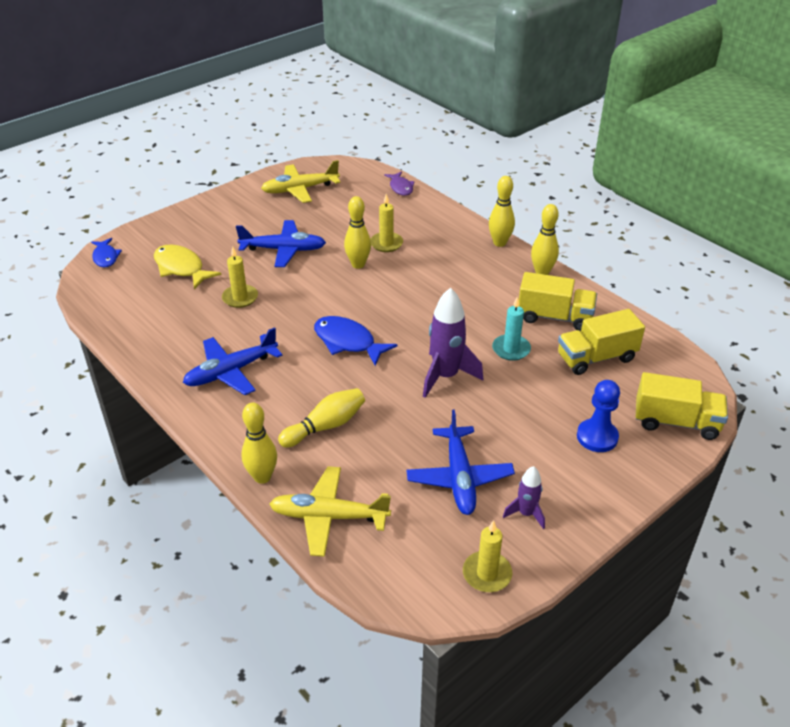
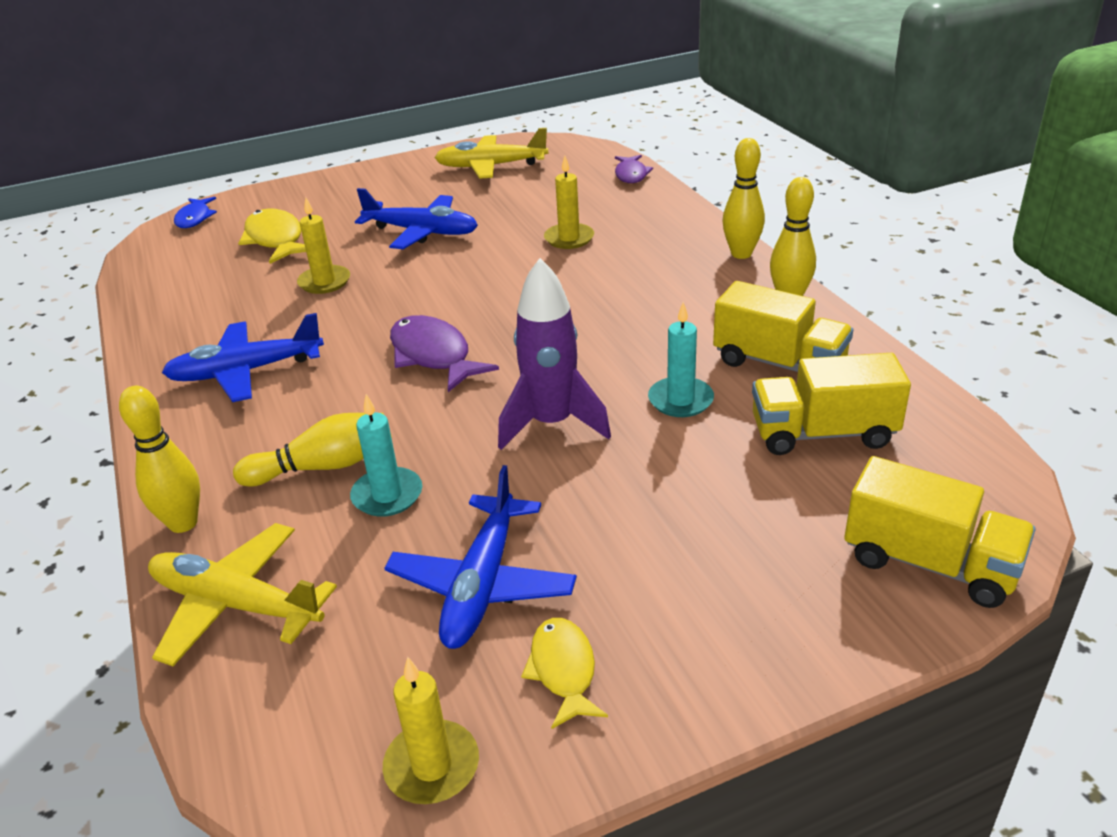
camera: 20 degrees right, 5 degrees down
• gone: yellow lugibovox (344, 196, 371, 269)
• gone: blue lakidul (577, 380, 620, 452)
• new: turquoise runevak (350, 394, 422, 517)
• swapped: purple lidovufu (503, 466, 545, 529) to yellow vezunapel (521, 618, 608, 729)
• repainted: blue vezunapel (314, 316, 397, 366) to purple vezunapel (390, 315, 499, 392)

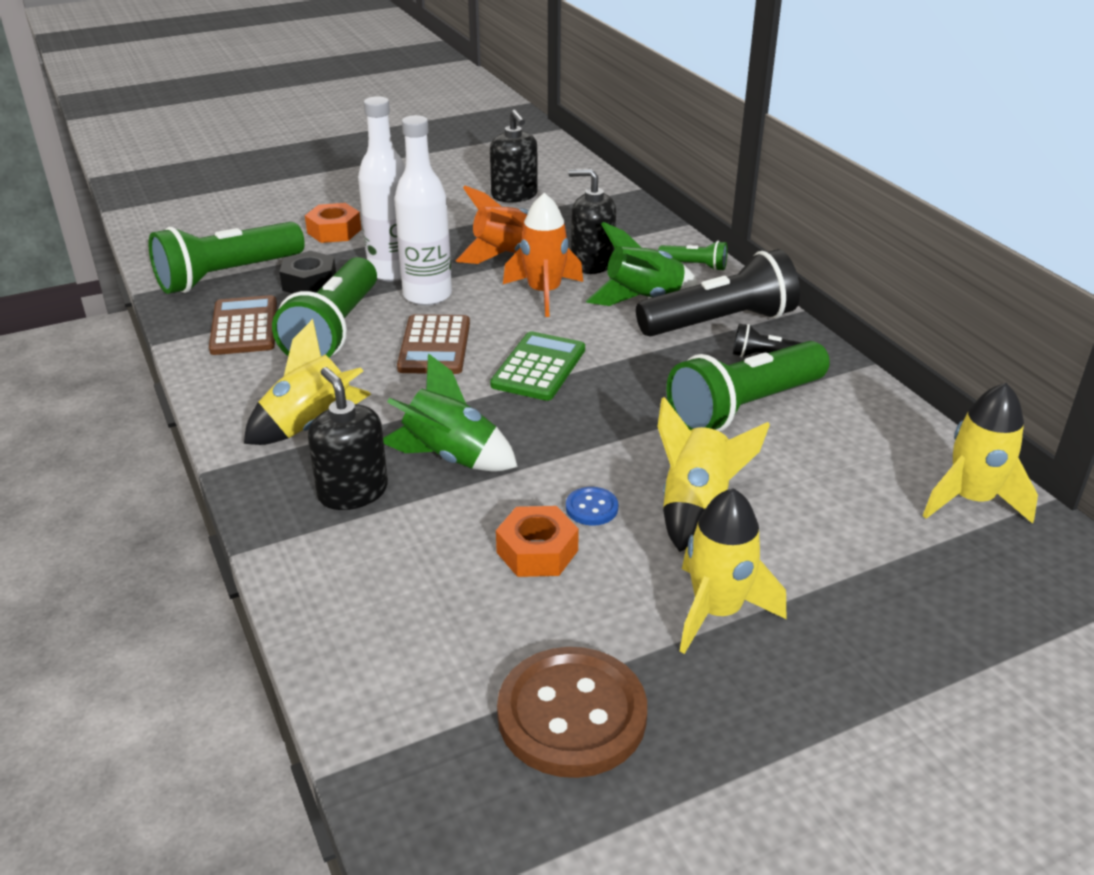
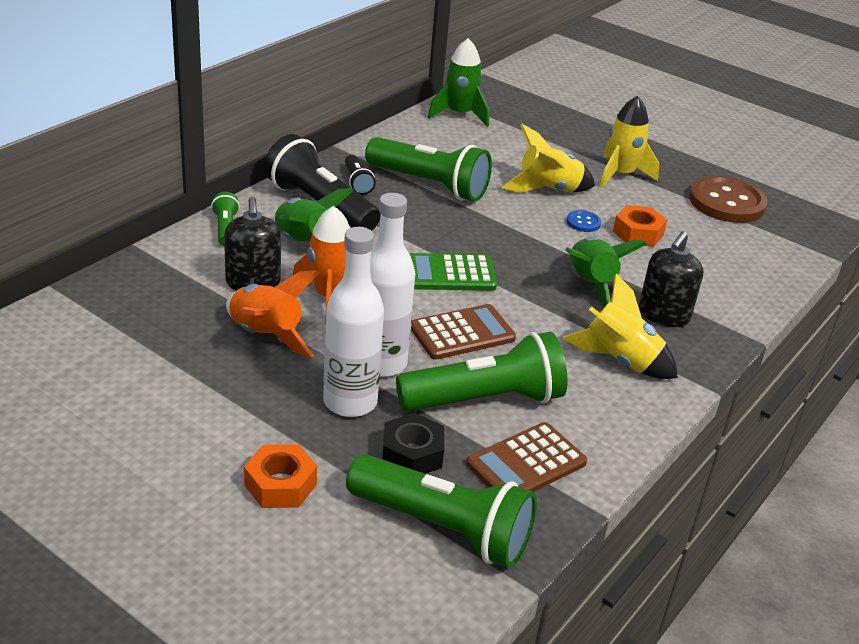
camera: 120 degrees left, 0 degrees up
• gone: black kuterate (490, 109, 538, 202)
• repainted: yellow lidovufu (923, 383, 1038, 524) to green lidovufu (428, 38, 489, 127)

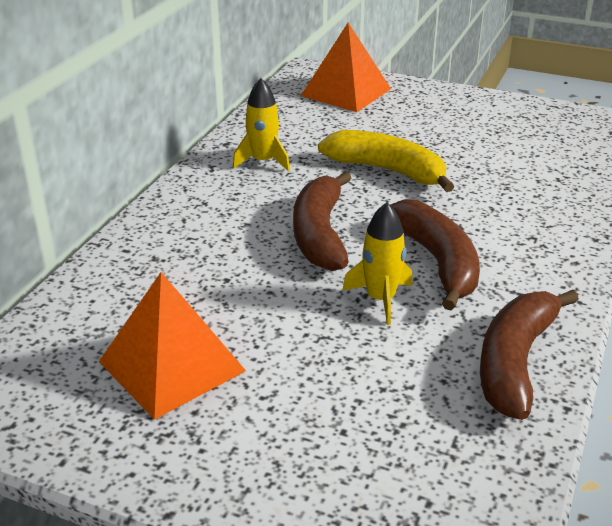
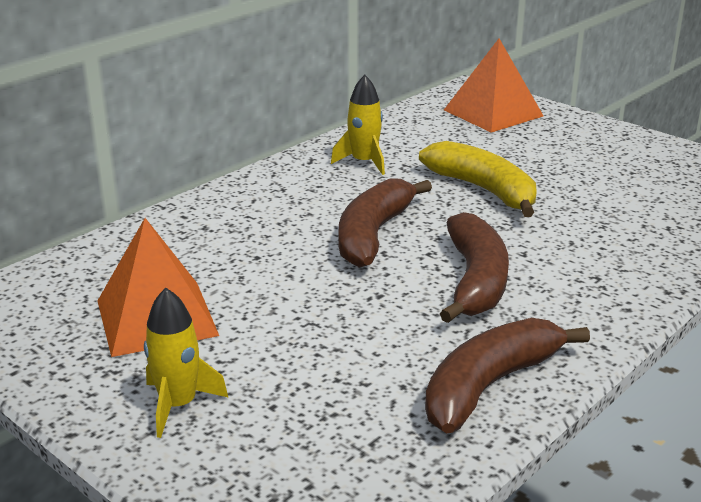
camera: 20 degrees right, 5 degrees down
• shifted: yellow lidovufu (342, 202, 412, 325) to (144, 288, 229, 438)

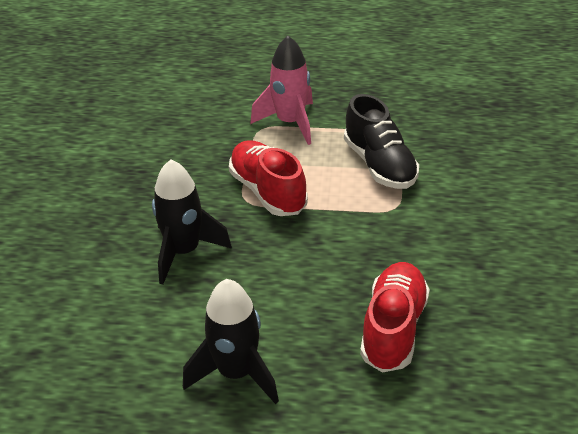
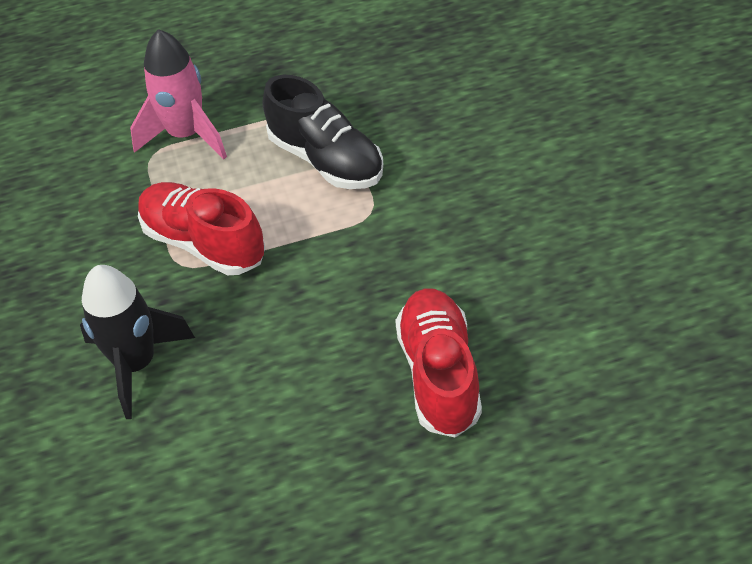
camera: 20 degrees left, 10 degrees up
• gone: black lidovufu (183, 279, 279, 404)

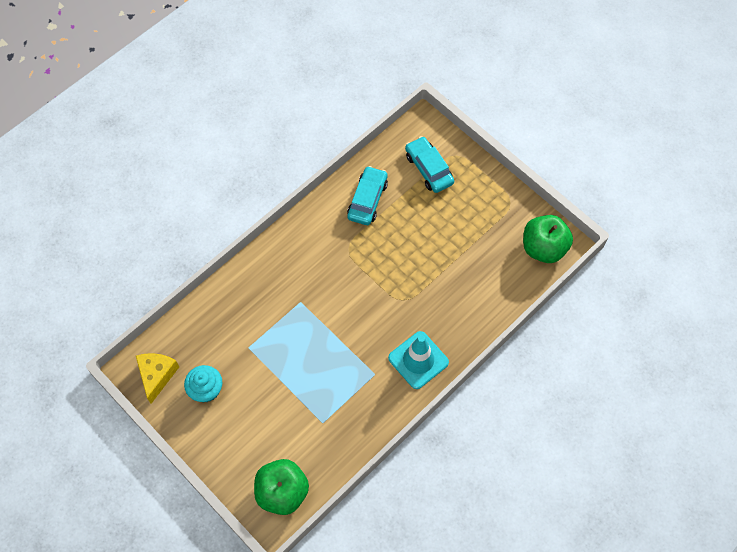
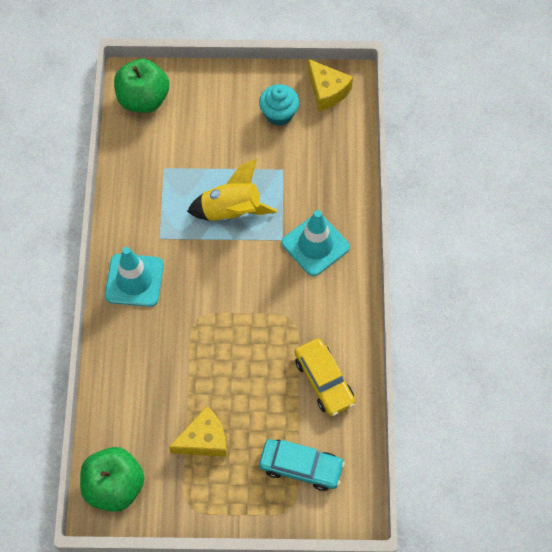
camera: 135 degrees right, 0 degrees up
• new: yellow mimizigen (169, 406, 227, 457)
• new: yellow lidovufu (187, 159, 277, 222)
• new: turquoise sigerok (282, 210, 350, 276)
• repainted: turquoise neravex (347, 166, 388, 225) to yellow neravex (295, 338, 355, 416)

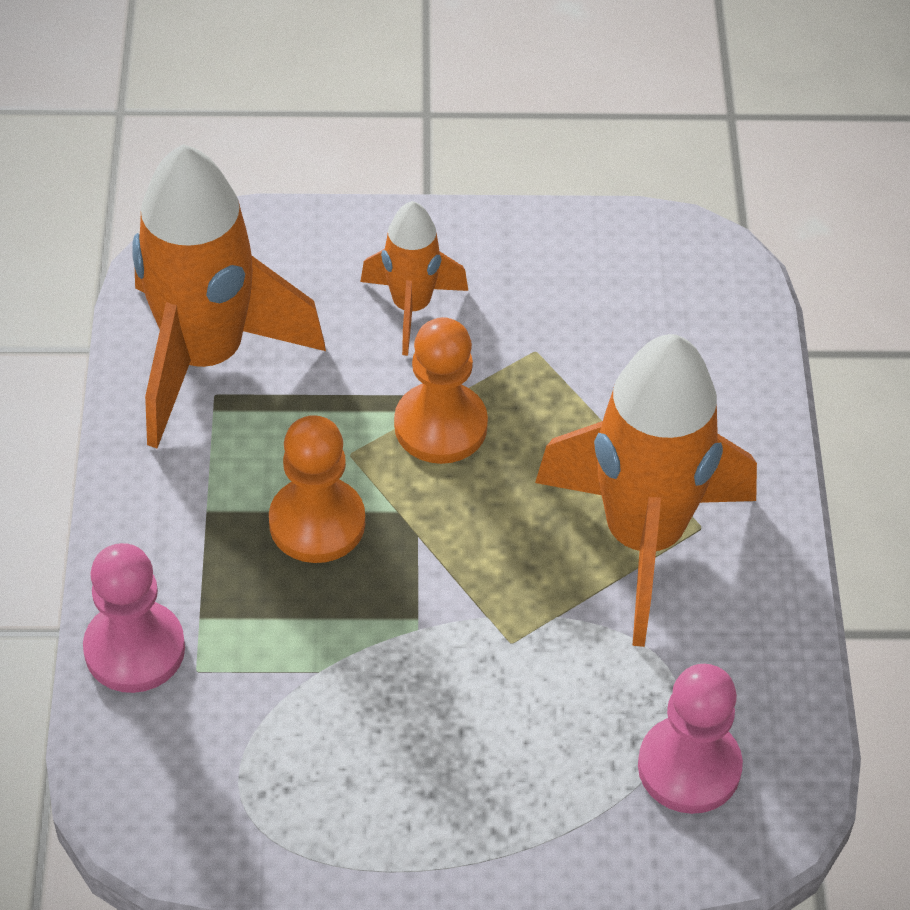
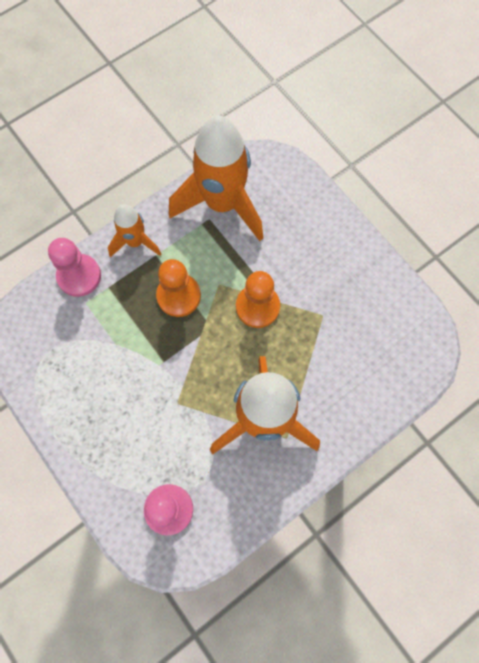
camera: 55 degrees right, 20 degrees up
• shifted: orange lidovufu (361, 201, 468, 356) to (108, 204, 161, 257)

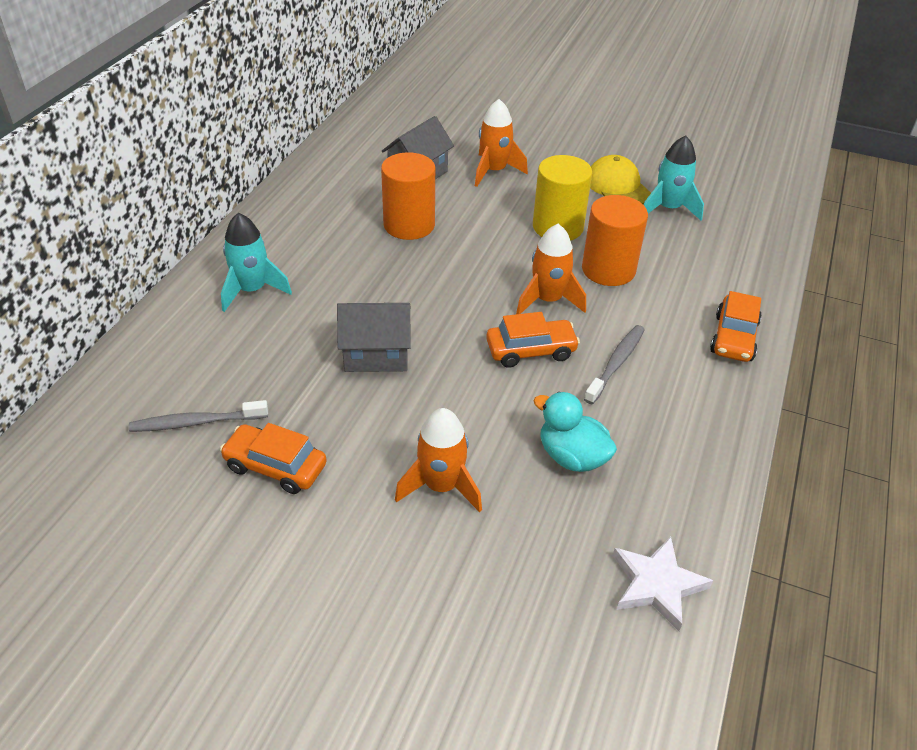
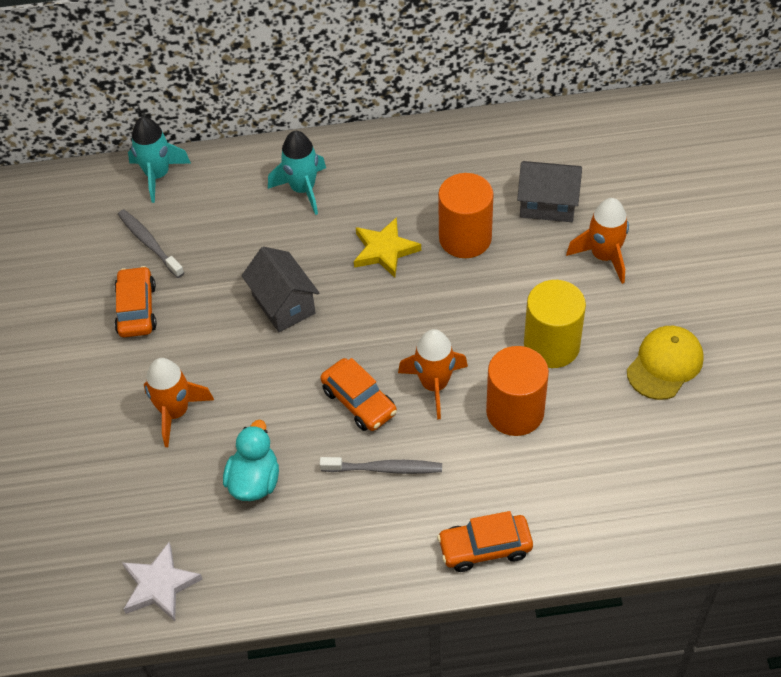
camera: 65 degrees right, 10 degrees up
• new: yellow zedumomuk (354, 217, 421, 278)
• shifted: turquoise lidovufu (644, 135, 704, 221) to (128, 117, 191, 203)

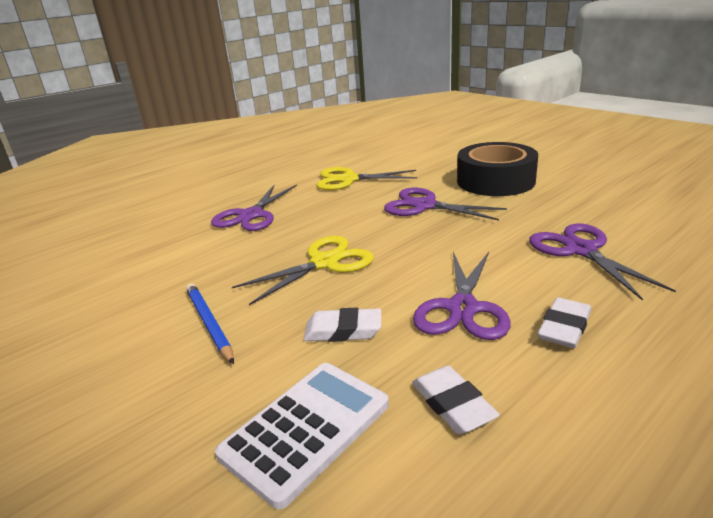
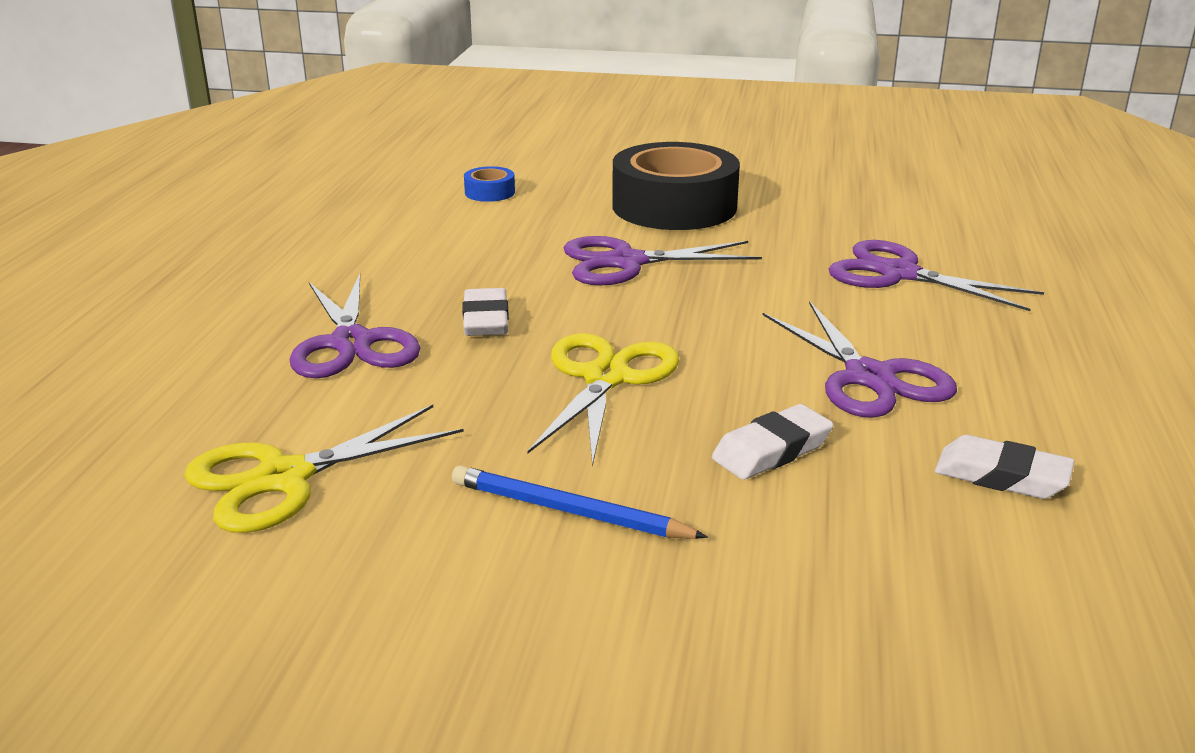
camera: 40 degrees left, 0 degrees up
• gone: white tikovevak (215, 363, 389, 509)
• new: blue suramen (464, 166, 515, 202)
• shifted: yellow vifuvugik (317, 167, 417, 190) to (184, 405, 464, 533)
• shifted: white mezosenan (538, 297, 591, 348) to (462, 288, 509, 336)

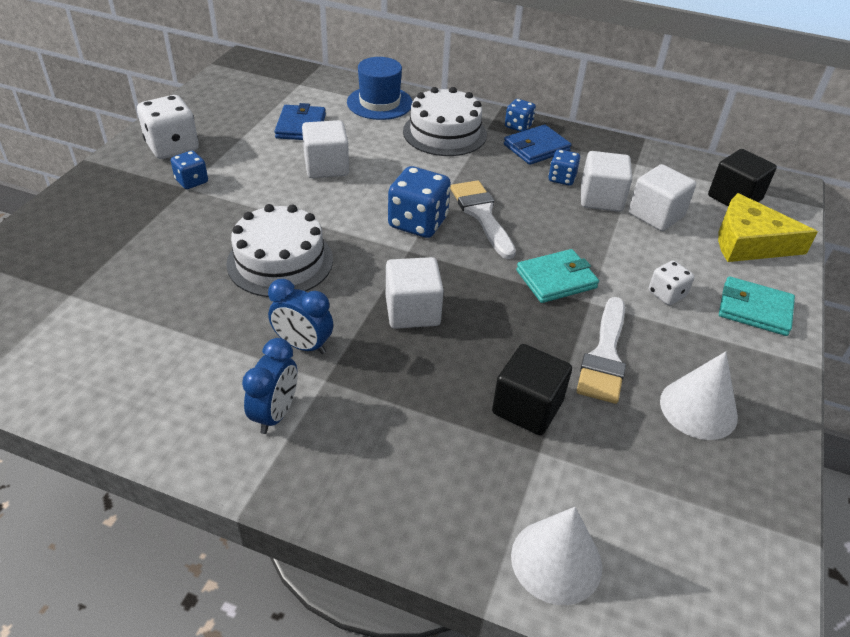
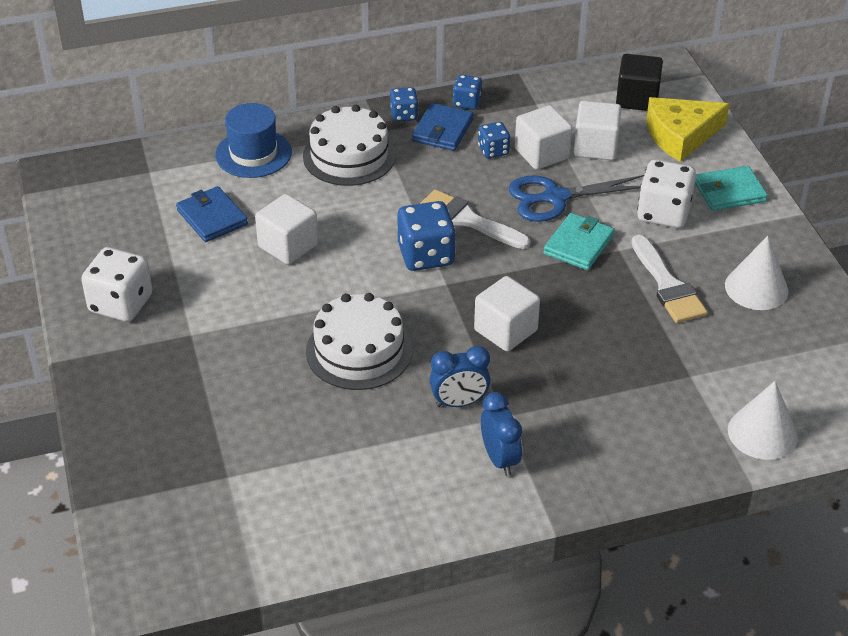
camera: 35 degrees left, 0 degrees up
• gone: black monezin (492, 344, 572, 435)
• new: blue vifuvugik (509, 175, 644, 222)
• shifted: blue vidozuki (171, 151, 208, 189) to (453, 75, 482, 110)
• scaled: white vidozuki (649, 261, 694, 305) = (637, 160, 696, 228) x1.77

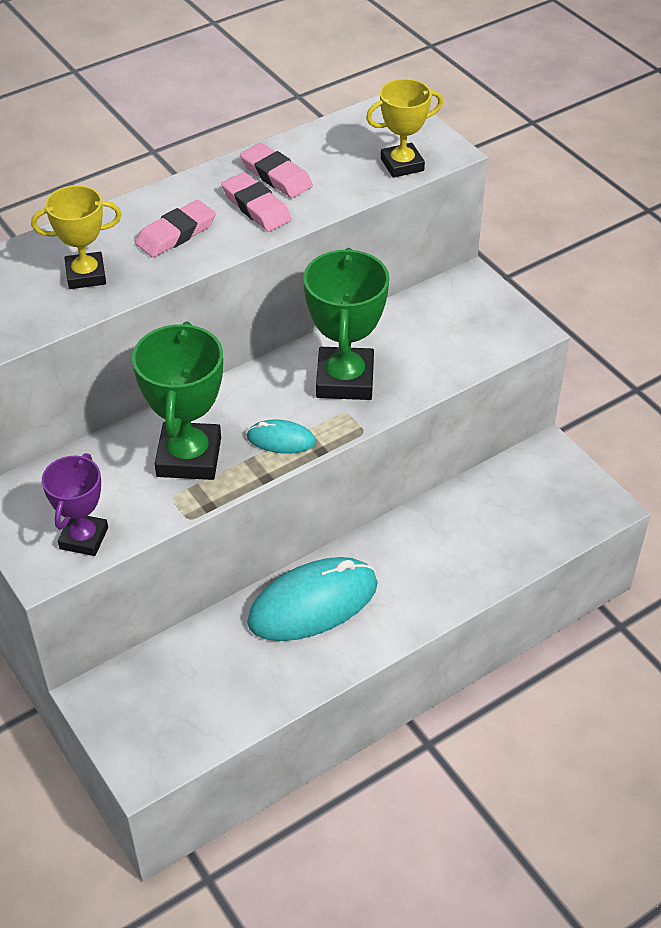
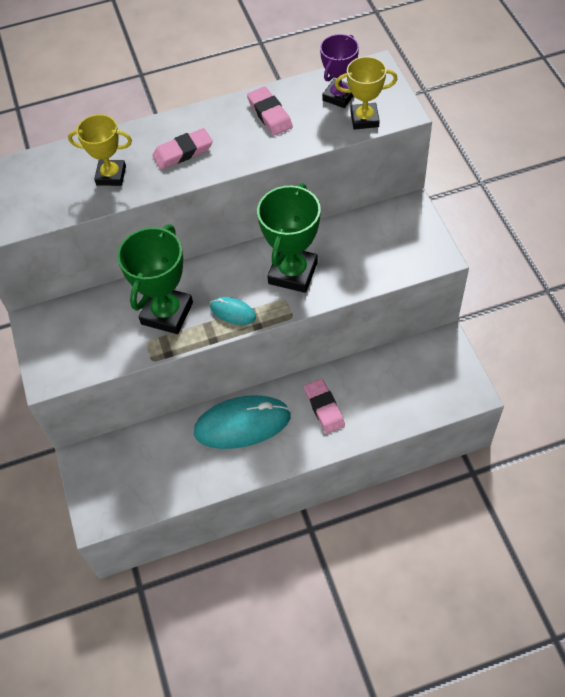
camera: 20 degrees right, 10 degrees up
• shifted: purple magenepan (42, 453, 108, 556) to (320, 34, 359, 108)
• shifted: pink mezosenan (221, 172, 292, 232) to (304, 379, 345, 434)

